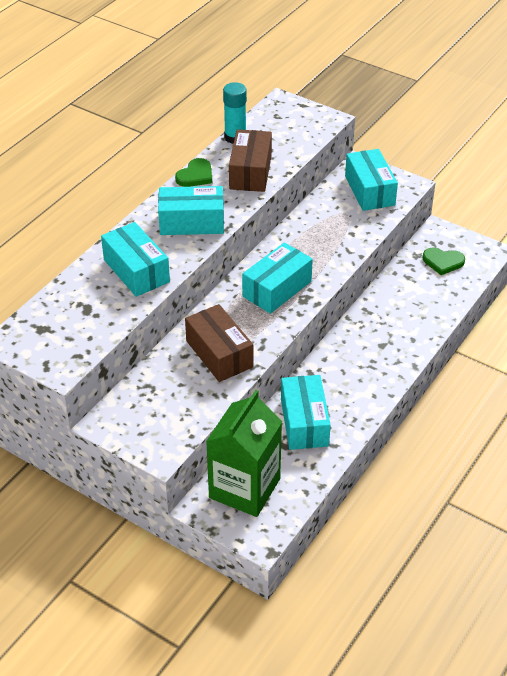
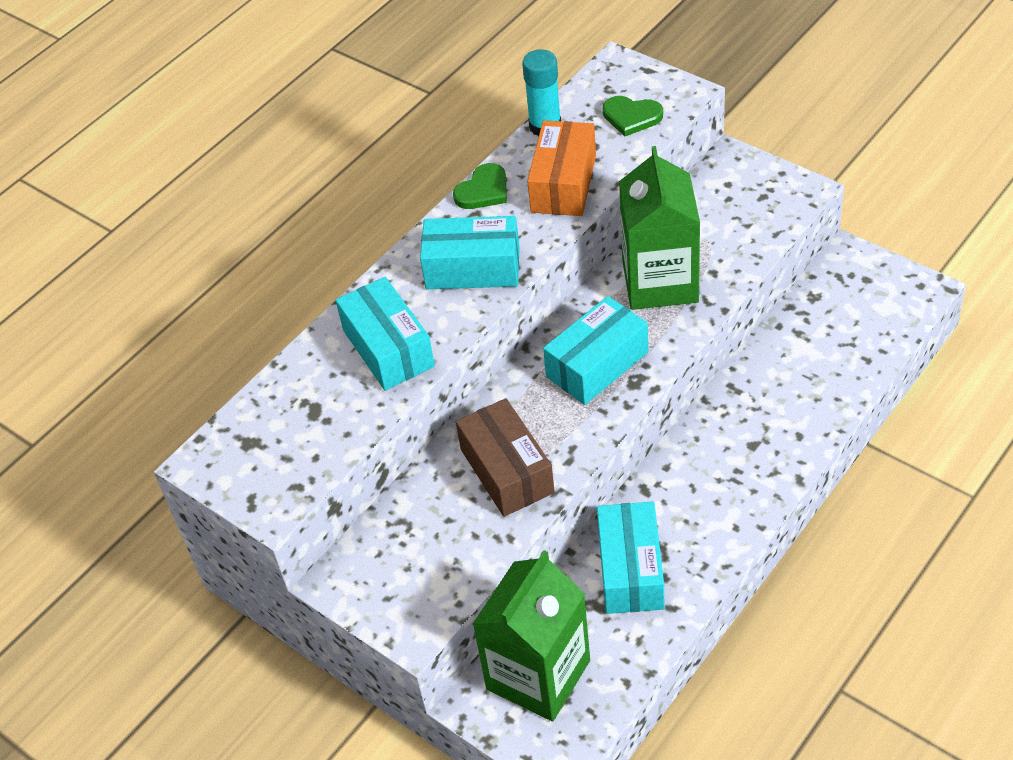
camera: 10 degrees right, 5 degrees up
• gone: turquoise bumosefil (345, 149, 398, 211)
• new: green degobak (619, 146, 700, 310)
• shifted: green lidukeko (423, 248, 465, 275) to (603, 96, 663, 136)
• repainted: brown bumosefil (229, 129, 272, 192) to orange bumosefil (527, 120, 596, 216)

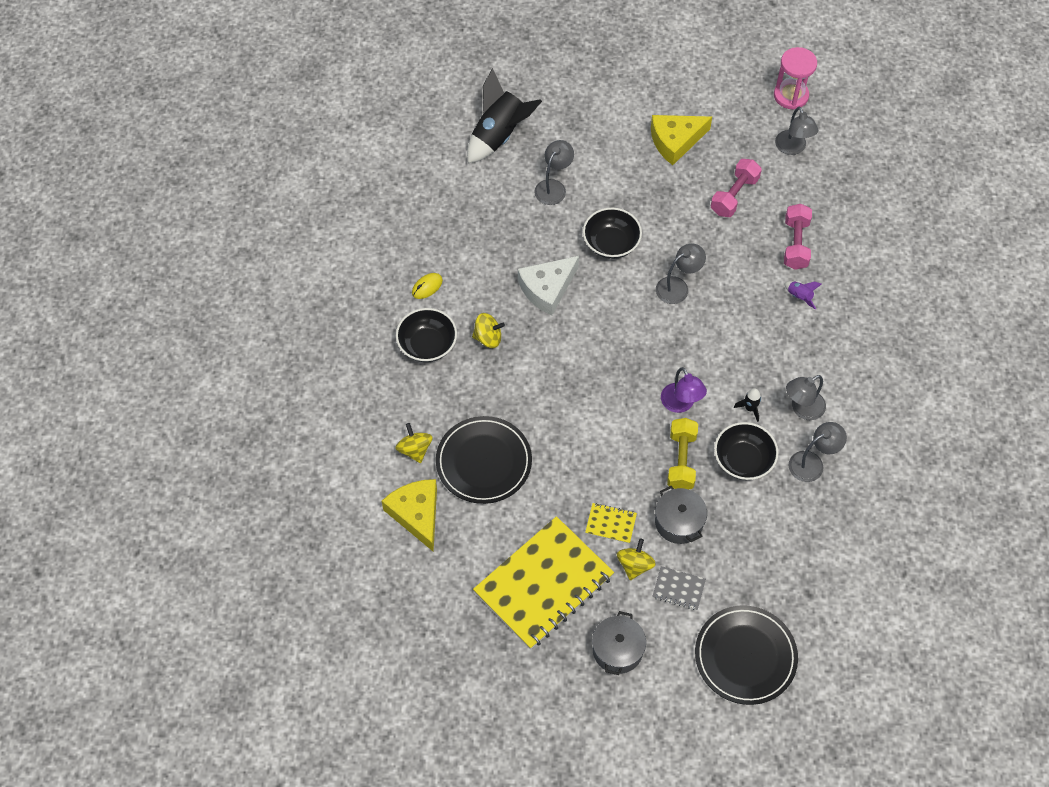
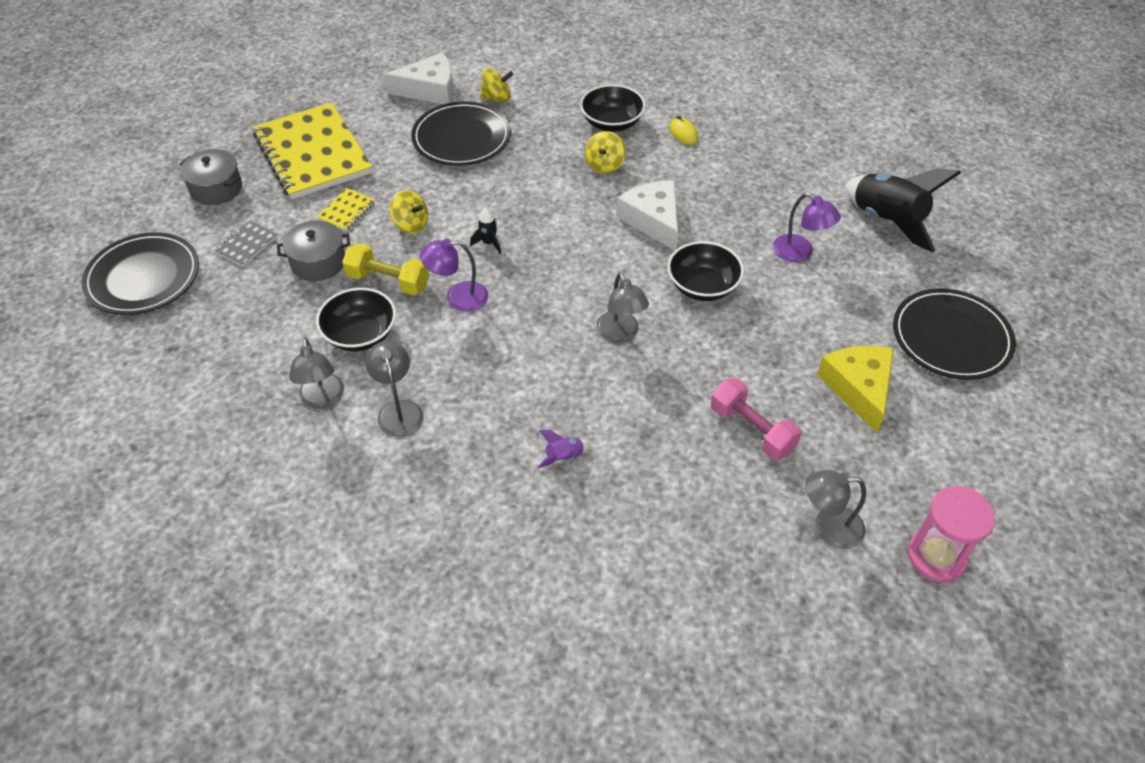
camera: 105 degrees right, 10 degrees down
• gone: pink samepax (784, 204, 812, 270)
• new: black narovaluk (893, 288, 1016, 380)
• shifted: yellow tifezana (617, 538, 656, 580) to (389, 190, 428, 234)
• shifted: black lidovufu (734, 388, 761, 422) to (470, 208, 501, 254)
• repainted: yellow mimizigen (382, 479, 437, 552) to white mimizigen (384, 53, 454, 104)
• repainted: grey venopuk (534, 140, 574, 205) to purple venopuk (773, 193, 841, 262)

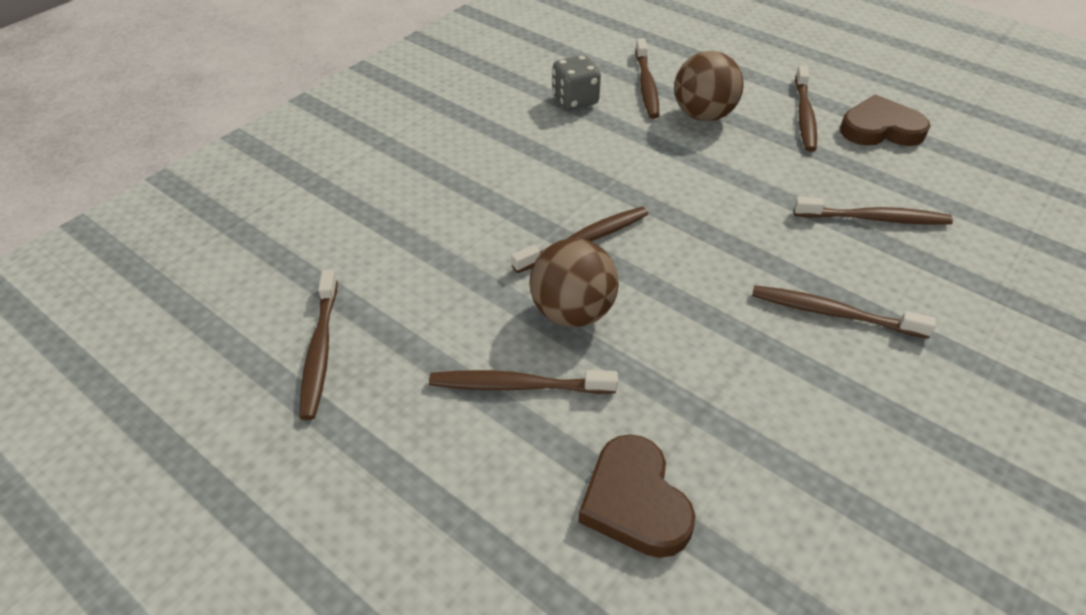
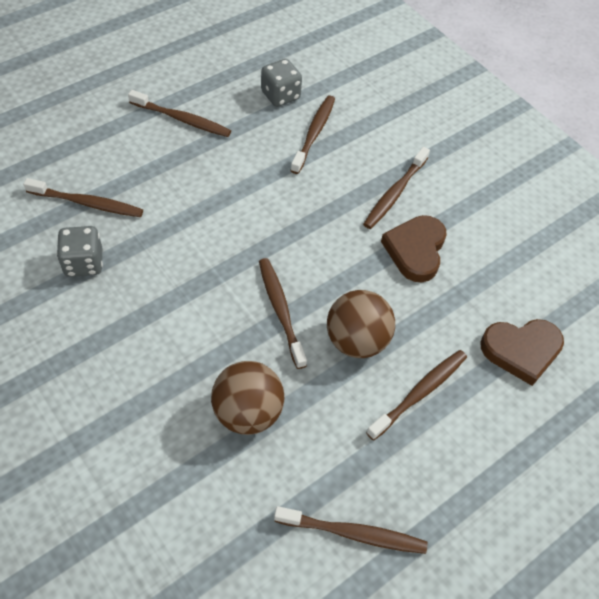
camera: 80 degrees left, 10 degrees up
• new: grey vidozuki (261, 59, 302, 107)
• shifted: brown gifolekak (674, 51, 744, 121) to (211, 361, 284, 435)
• shifted: brown lidukeko (840, 95, 930, 146) to (381, 215, 447, 283)
• rotated: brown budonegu (429, 370, 618, 394) = (366, 350, 467, 440) 150 degrees counterclockwise

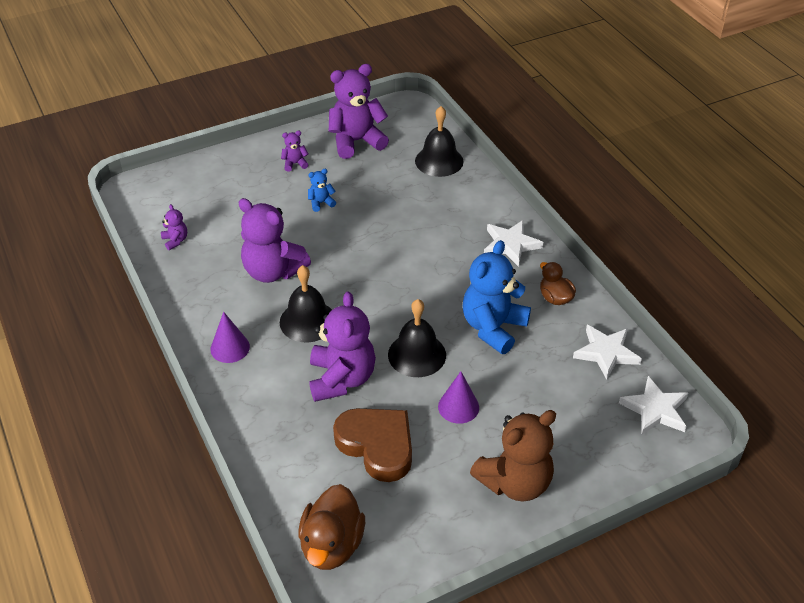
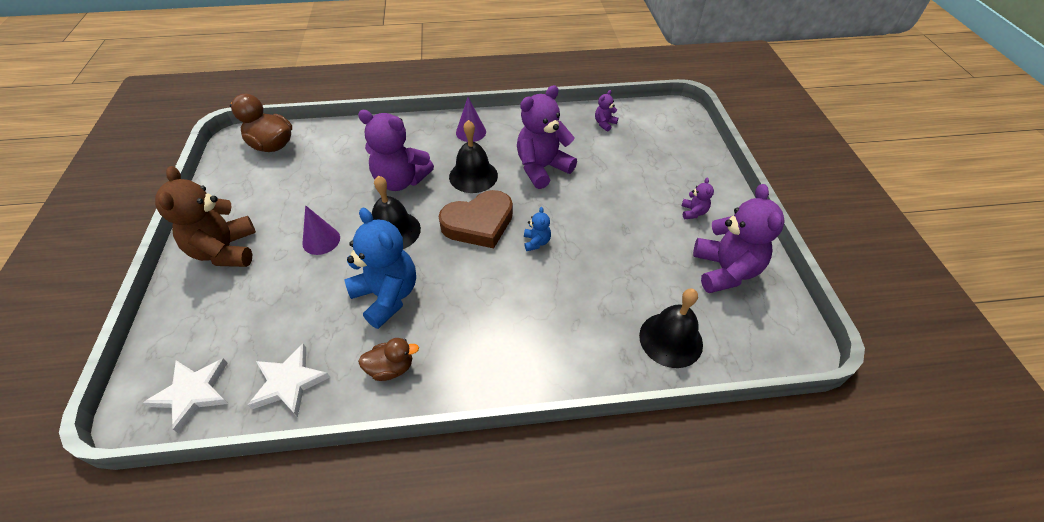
camera: 110 degrees right, 5 degrees up
• gone: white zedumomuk (484, 220, 543, 267)
• shifted: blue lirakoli (308, 169, 336, 212) to (524, 207, 551, 251)
• shifted: brown lidukeko (333, 408, 412, 482) to (439, 190, 513, 248)
• rotated: purple lirakoli (161, 204, 187, 250) = (595, 90, 618, 131) 135 degrees clockwise

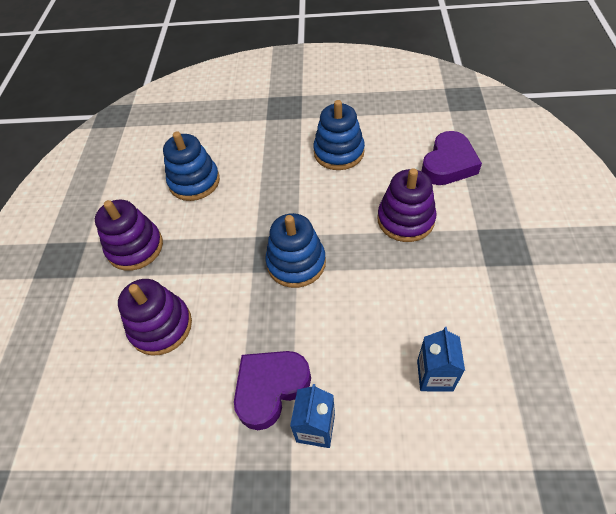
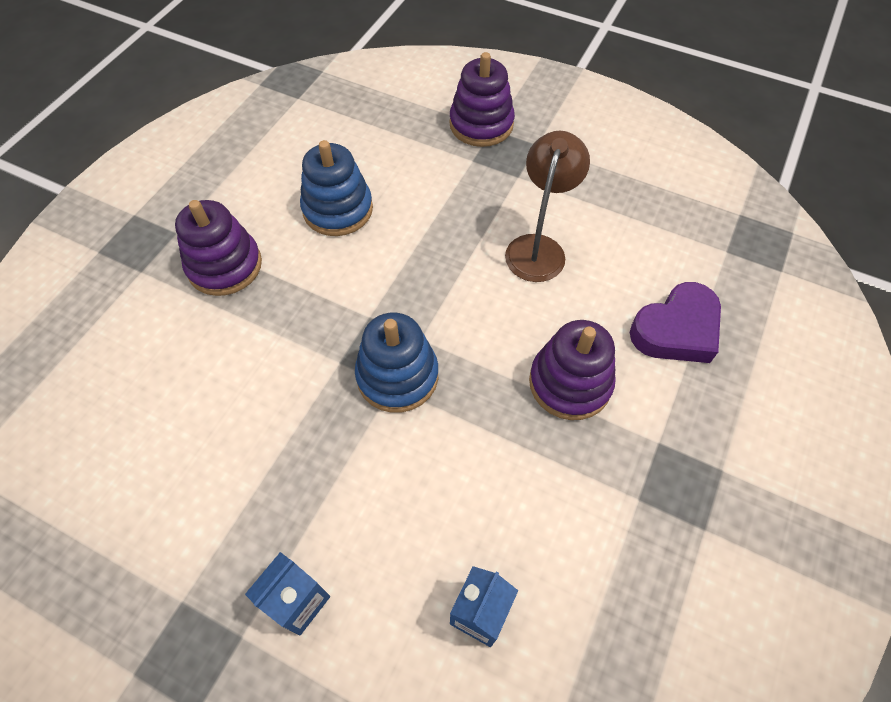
camera: 20 degrees right, 5 degrees up
• gone: purple lidukeko (234, 351, 311, 430)
• shifted: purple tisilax (118, 279, 192, 356) to (449, 52, 515, 147)
• swapped: blue tisilax (313, 100, 365, 170) to brown venopuk (505, 131, 590, 282)

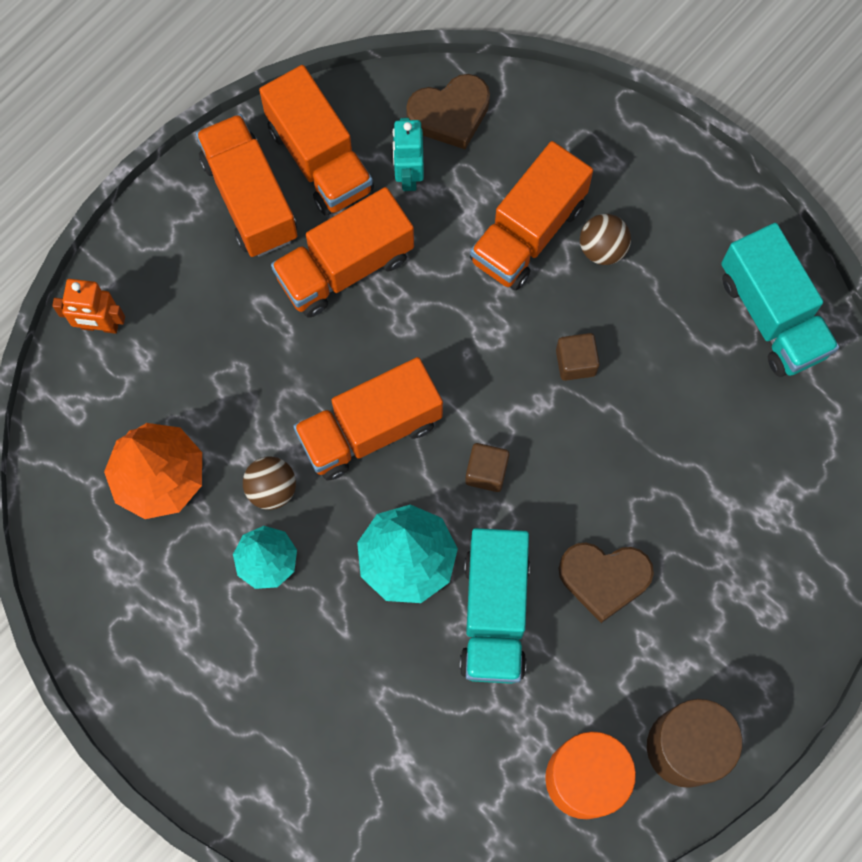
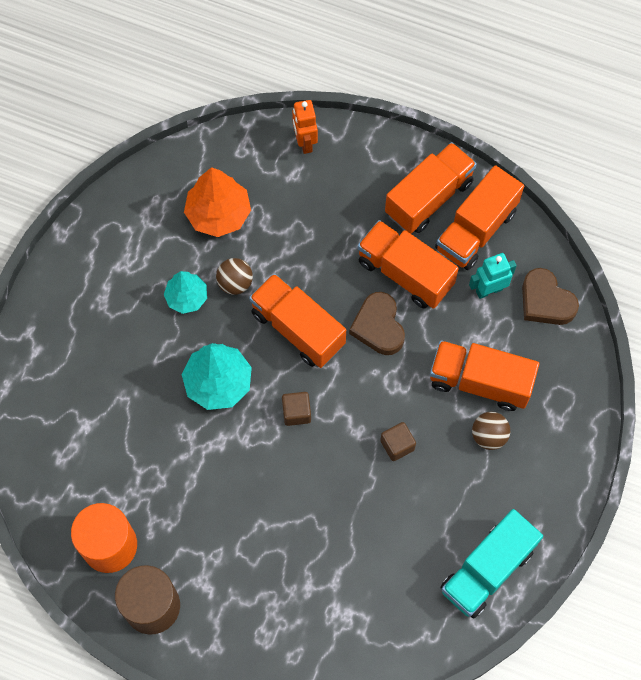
camera: 70 degrees right, 5 degrees down
• gone: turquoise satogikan (459, 528, 530, 684)
• shifted: brown lidukeko (559, 543, 654, 623) to (349, 292, 405, 355)

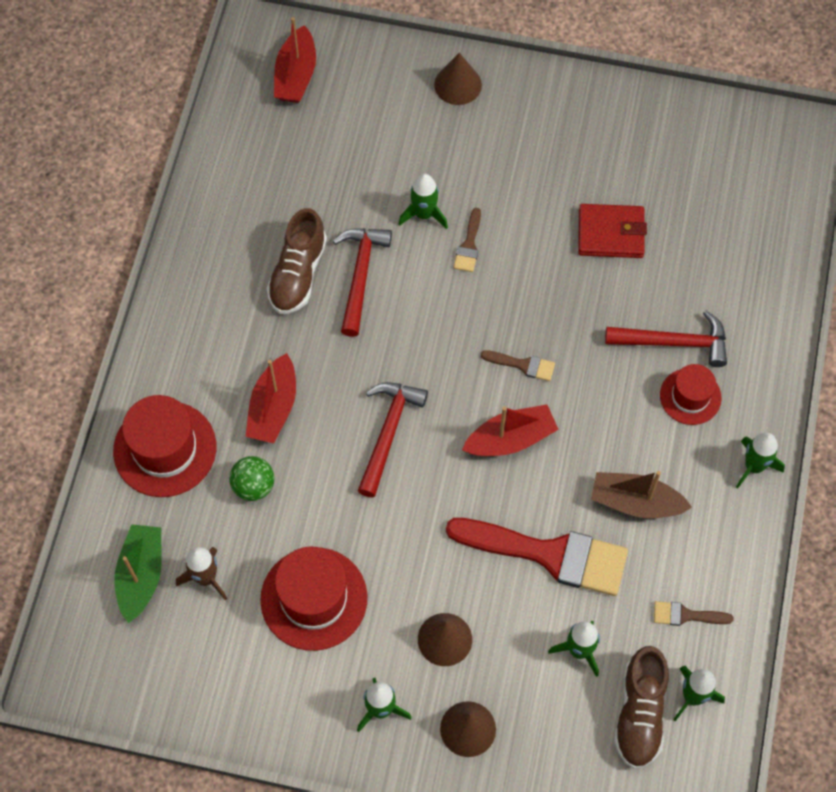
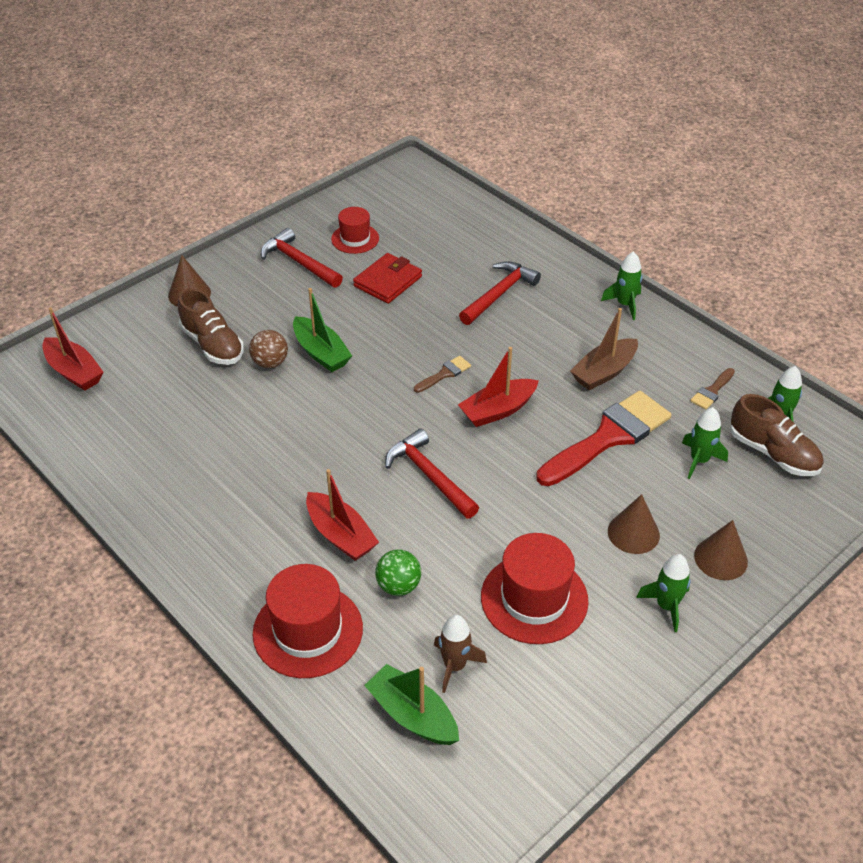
camera: 55 degrees left, 20 degrees down
• shifted: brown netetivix (267, 208, 327, 314) to (178, 288, 244, 365)
• shifted: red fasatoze (333, 228, 392, 337) to (261, 228, 343, 288)
• shifted: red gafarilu (660, 364, 722, 425) to (331, 207, 379, 254)
• swapped: green lidovufu (399, 174, 448, 229) to brown gifolekak (249, 330, 288, 368)
• swapped: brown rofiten (454, 208, 481, 272) to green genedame (293, 288, 352, 372)
• rotated: red genedame (462, 404, 559, 456) = (458, 347, 539, 427) 135 degrees counterclockwise

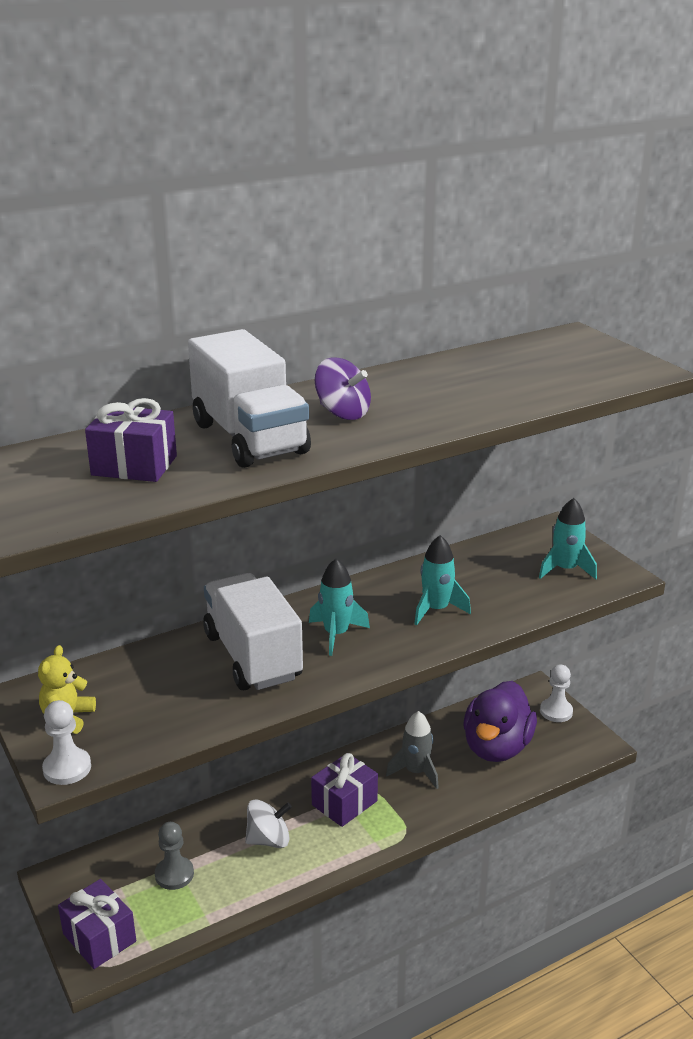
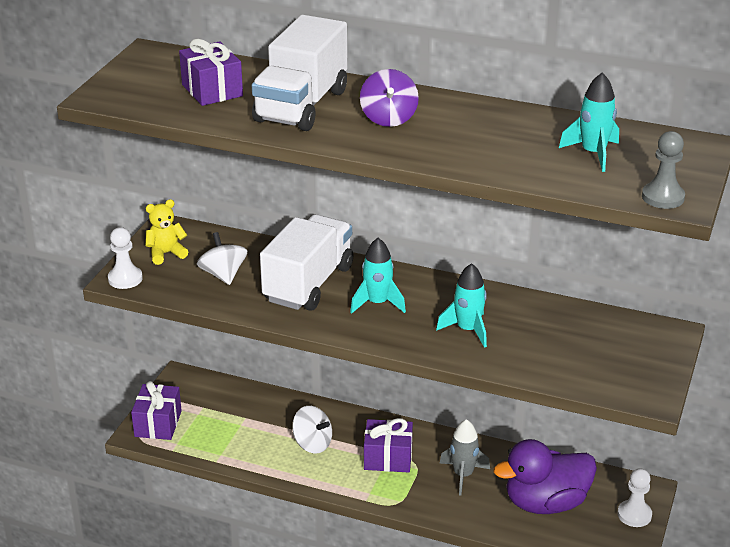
camera: 50 degrees right, 5 degrees up
• new: white tifezana (197, 232, 247, 285)
• shifted: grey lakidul (155, 822, 194, 890) to (642, 131, 685, 209)
• shifted: turquoise lidovufu (539, 498, 597, 579) to (559, 72, 619, 172)

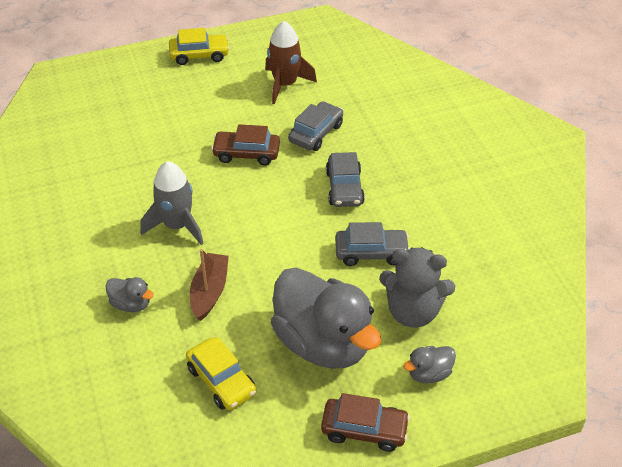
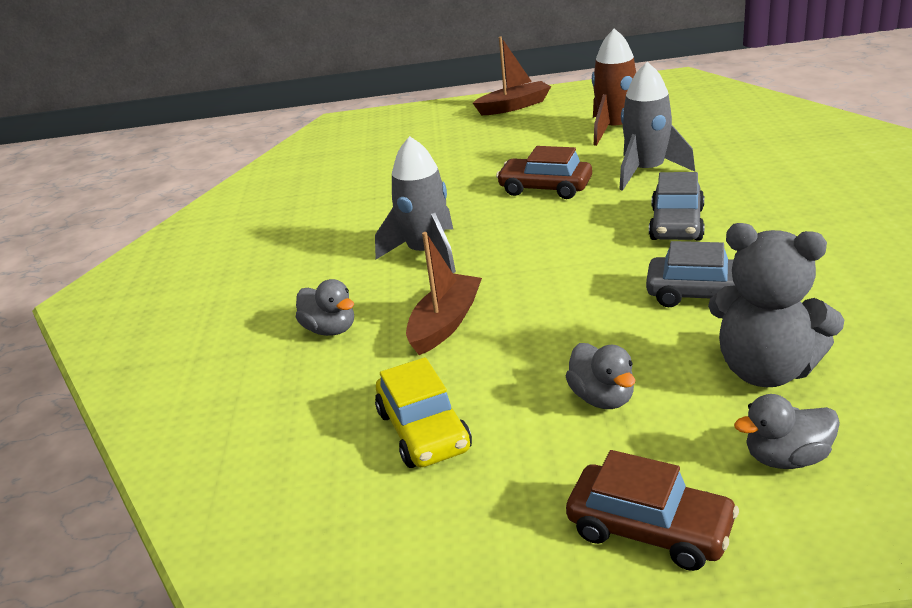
camera: 20 degrees right, 15 degrees down
• swapped: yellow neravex (169, 28, 230, 65) to brown genedame (473, 37, 551, 115)
• swapped: grey neravex (288, 101, 343, 151) to grey lidovufu (619, 62, 695, 191)
• scaled: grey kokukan (271, 268, 381, 369) = (566, 343, 635, 409) x0.42

